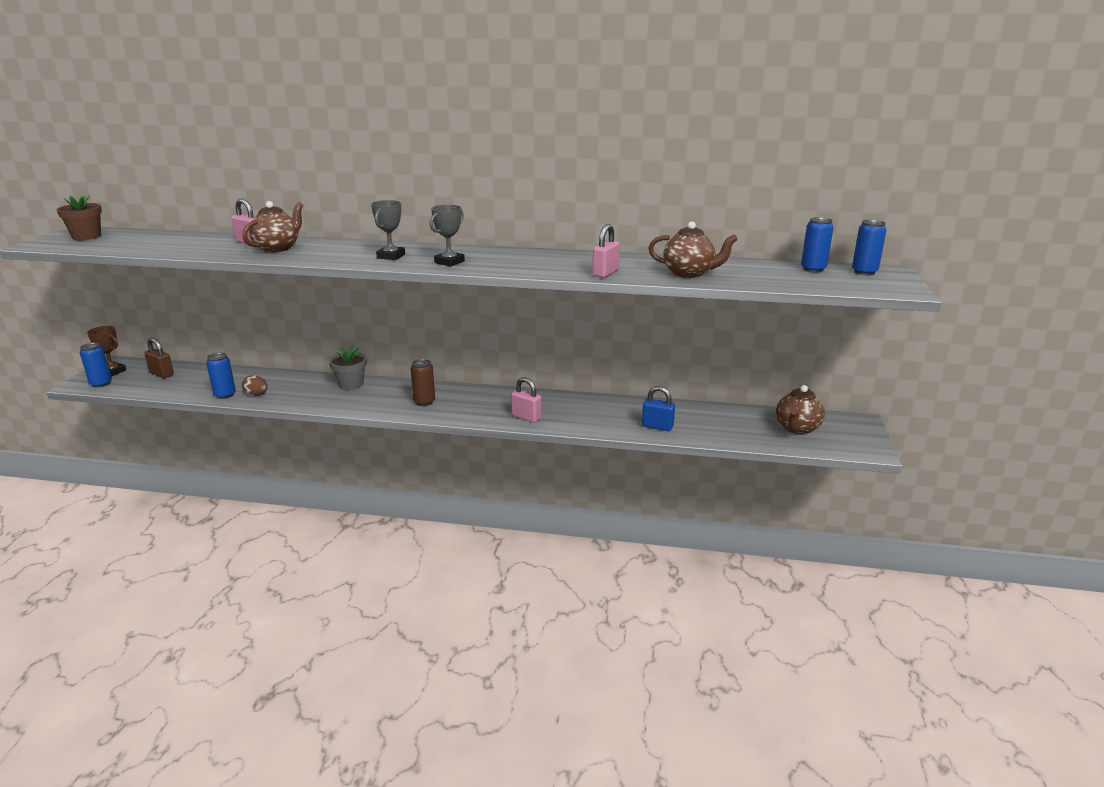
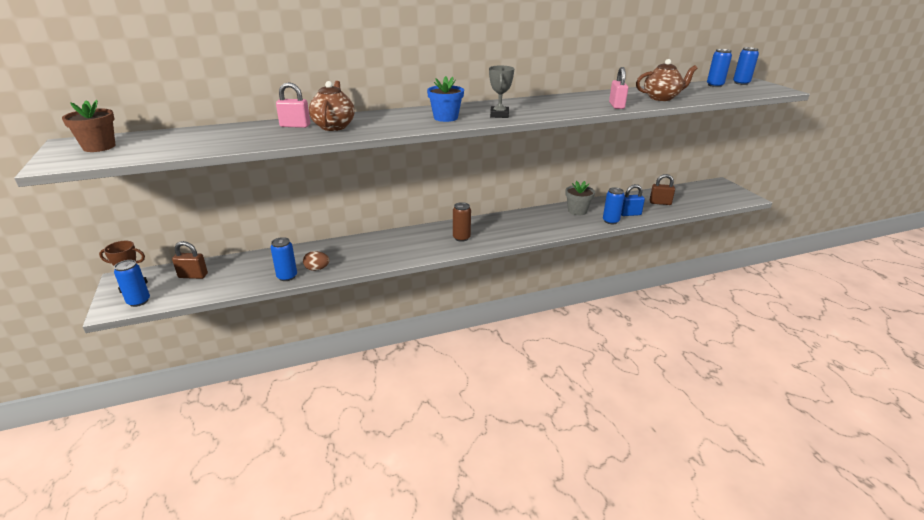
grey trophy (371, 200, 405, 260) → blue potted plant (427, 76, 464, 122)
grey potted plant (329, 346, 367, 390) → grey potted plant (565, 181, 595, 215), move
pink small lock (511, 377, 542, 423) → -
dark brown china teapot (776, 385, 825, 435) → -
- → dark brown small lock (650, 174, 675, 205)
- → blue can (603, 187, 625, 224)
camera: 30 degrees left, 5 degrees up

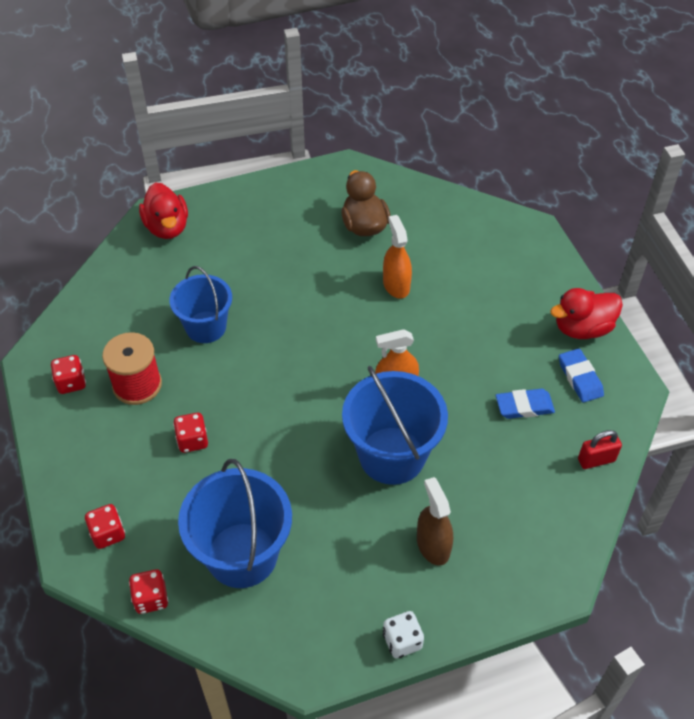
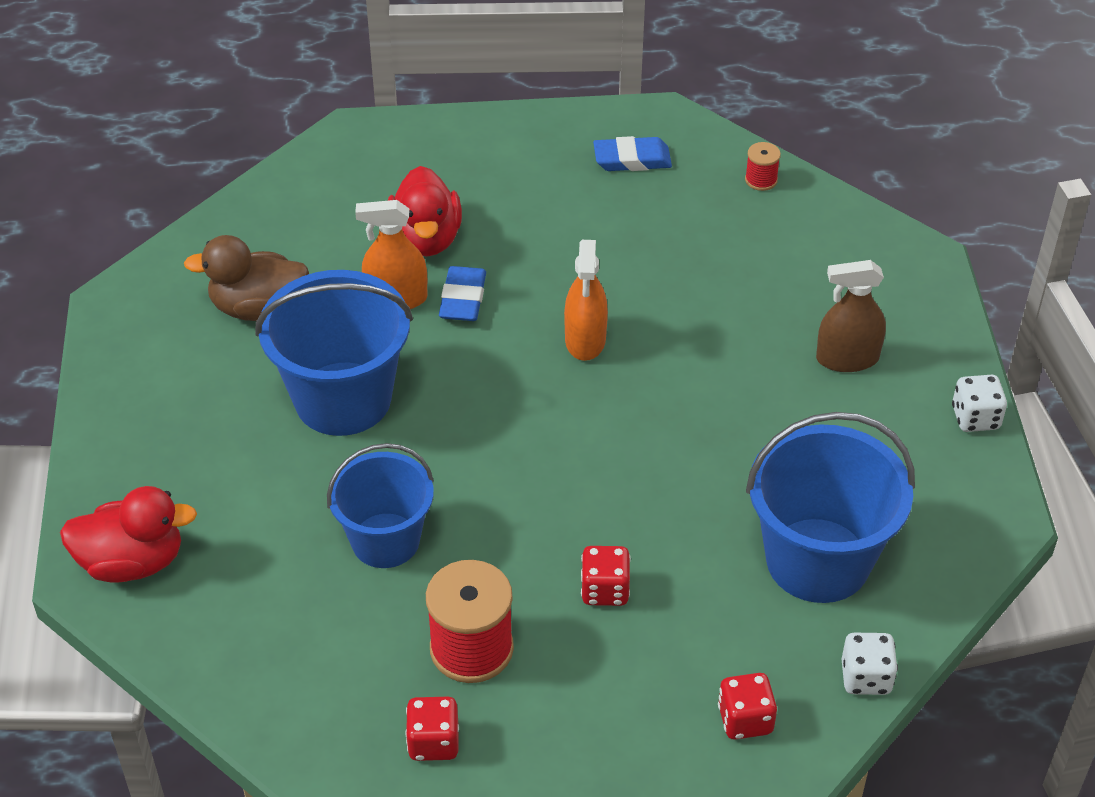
crimson rubber duck (550, 288, 623, 339) → crimson rubber duck (388, 166, 462, 257), move
blue bucket (342, 366, 448, 485) → blue bucket (255, 270, 413, 436), move
blue pencil eraser (496, 389, 555, 419) → blue pencil eraser (439, 266, 486, 321), move
crimson small lock (578, 430, 622, 469) → crimson reel of thread (745, 142, 781, 191)
crimson die (129, 569, 168, 614) → snow-white die (842, 633, 898, 695)
camera: 75 degrees left, 5 degrees down

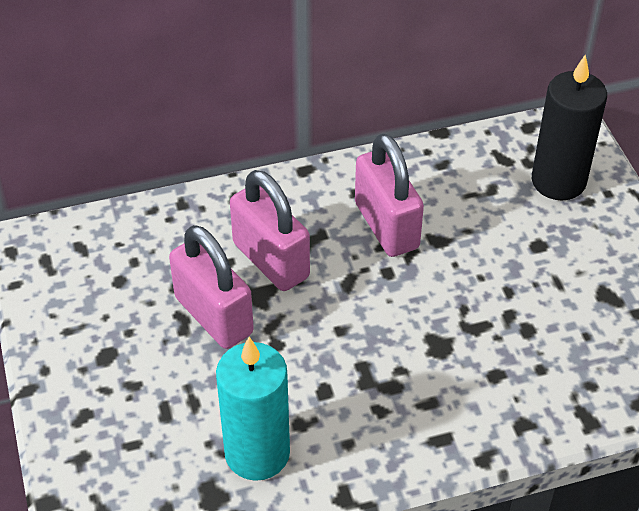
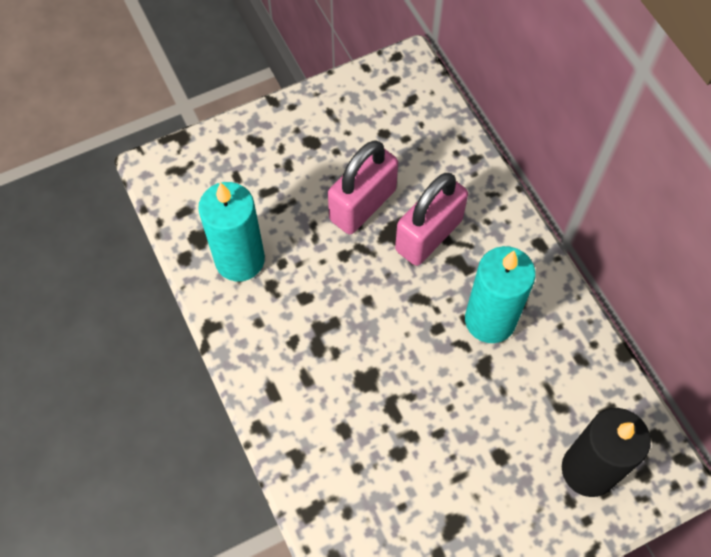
pink small lock (355, 134, 424, 257) → aqua candle (465, 246, 536, 343)
camera: 80 degrees right, 15 degrees up

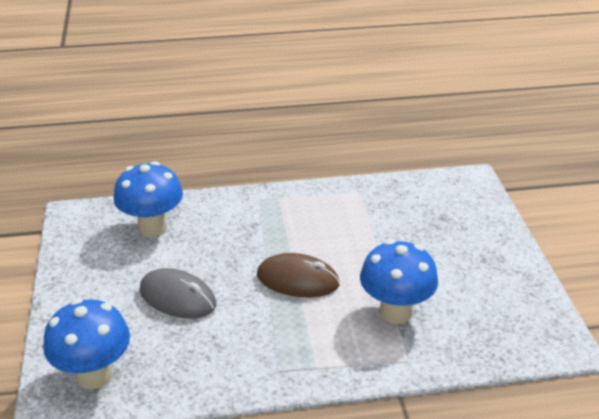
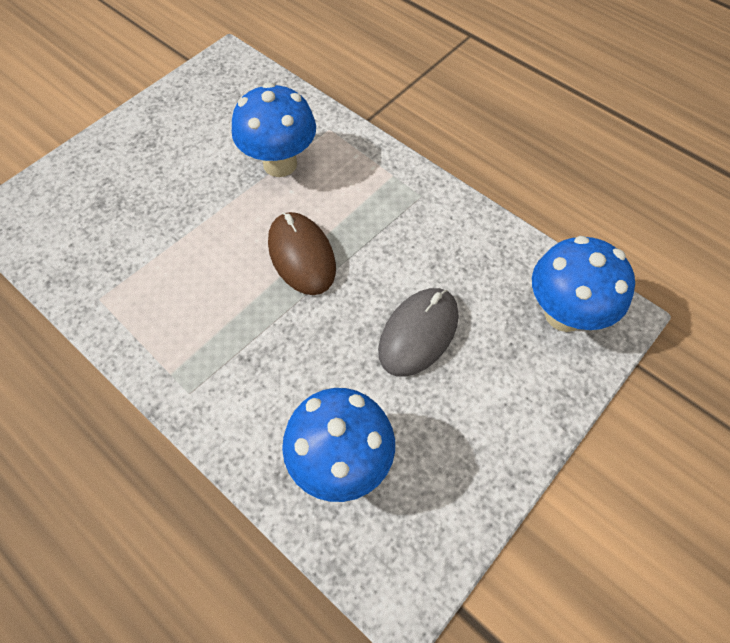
grey computer mouse (140, 268, 216, 319) → grey computer mouse (378, 288, 459, 377), 45 degrees clockwise
camera: 130 degrees left, 25 degrees up

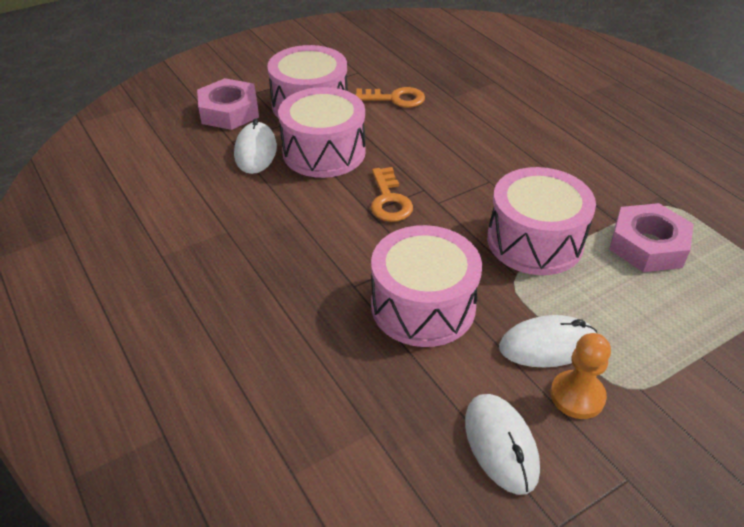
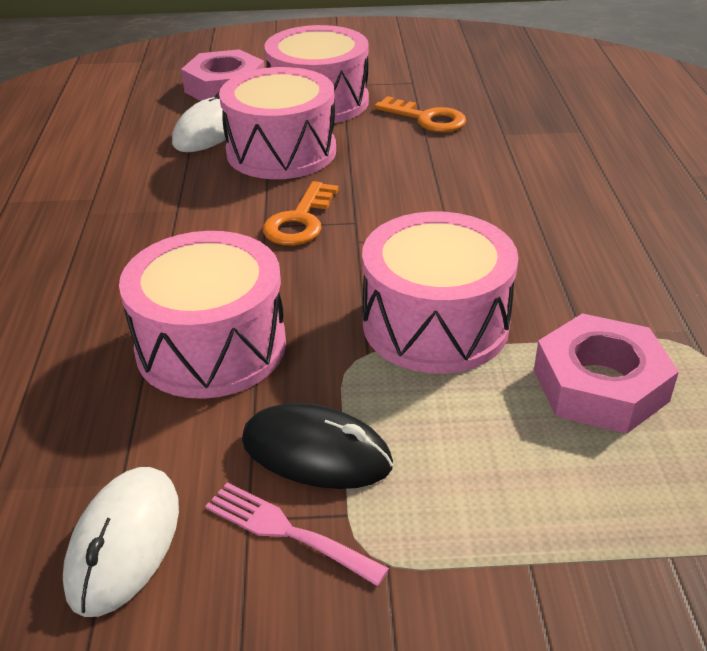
snow-white computer mouse (499, 315, 598, 367) → black computer mouse (242, 403, 393, 489)
orange pawn (550, 333, 611, 419) → pink table fork (205, 482, 389, 586)
camera: 30 degrees right, 5 degrees down

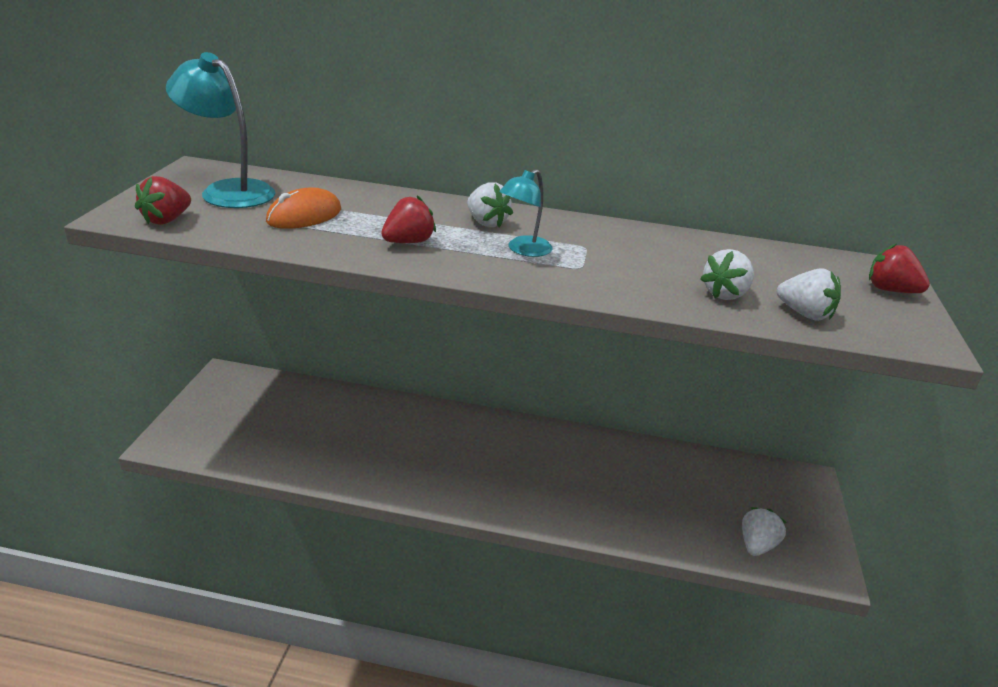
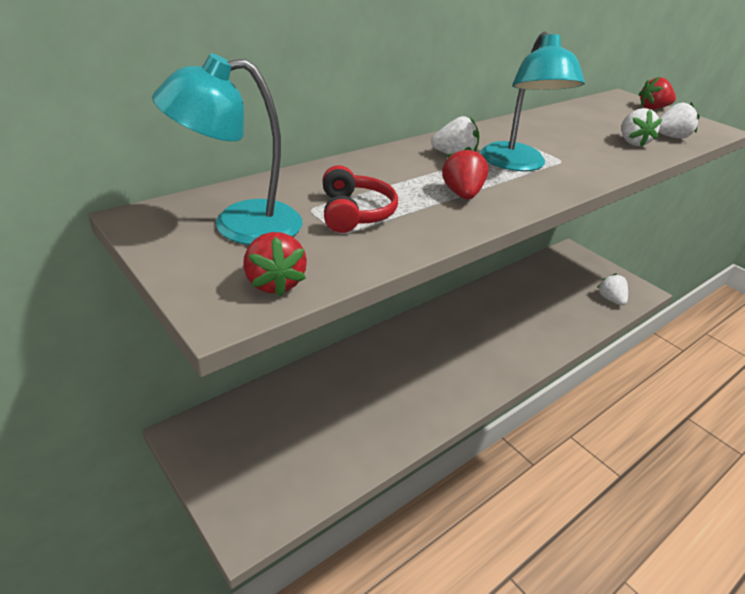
aqua desk lamp (499, 169, 552, 257) → aqua desk lamp (481, 31, 585, 171), x1.69
orange computer mouse (266, 187, 341, 229) → crimson headset (323, 165, 398, 233)
camera: 50 degrees left, 5 degrees up

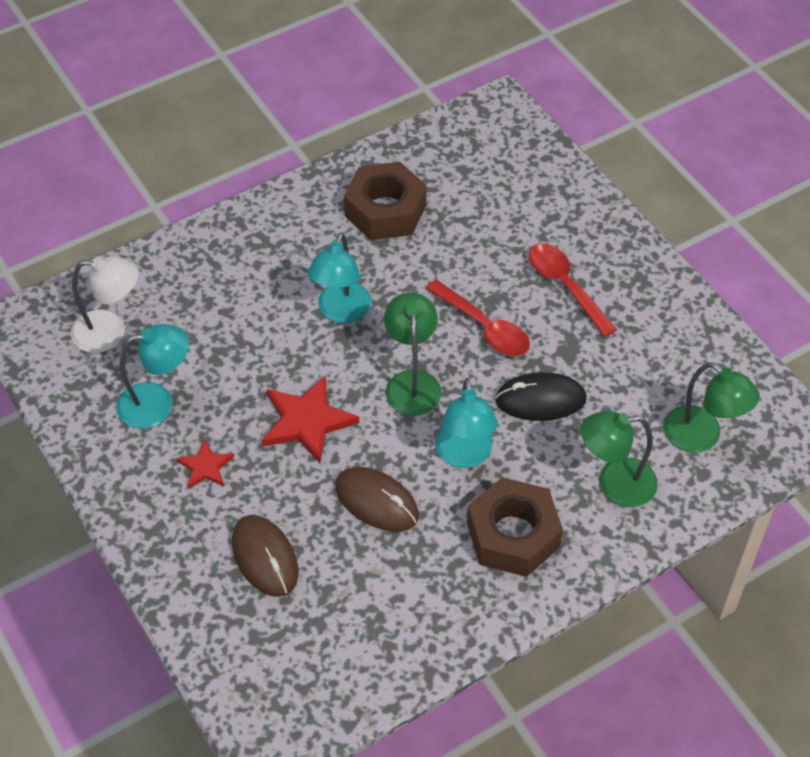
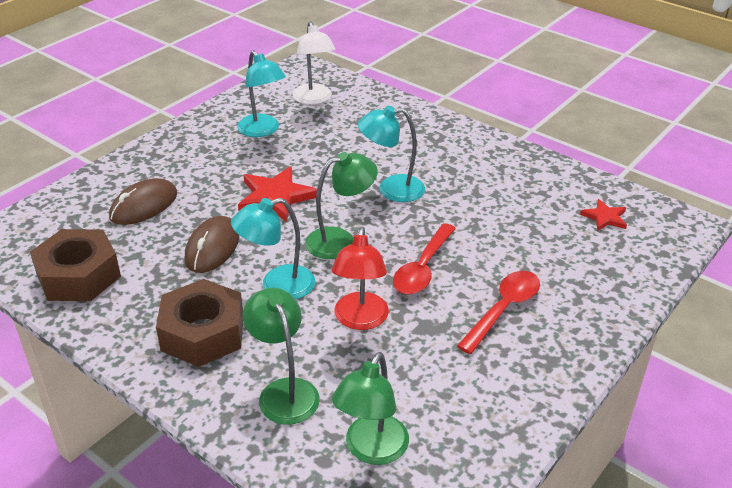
dark brown hexagon nut (344, 162, 427, 240) → dark brown hexagon nut (30, 229, 121, 301), move
black computer mouse (495, 372, 587, 421) → crimson desk lamp (332, 227, 389, 330)
crimson star shape (177, 439, 234, 489) → crimson star shape (580, 199, 627, 231), move
camera: 70 degrees right, 15 degrees down

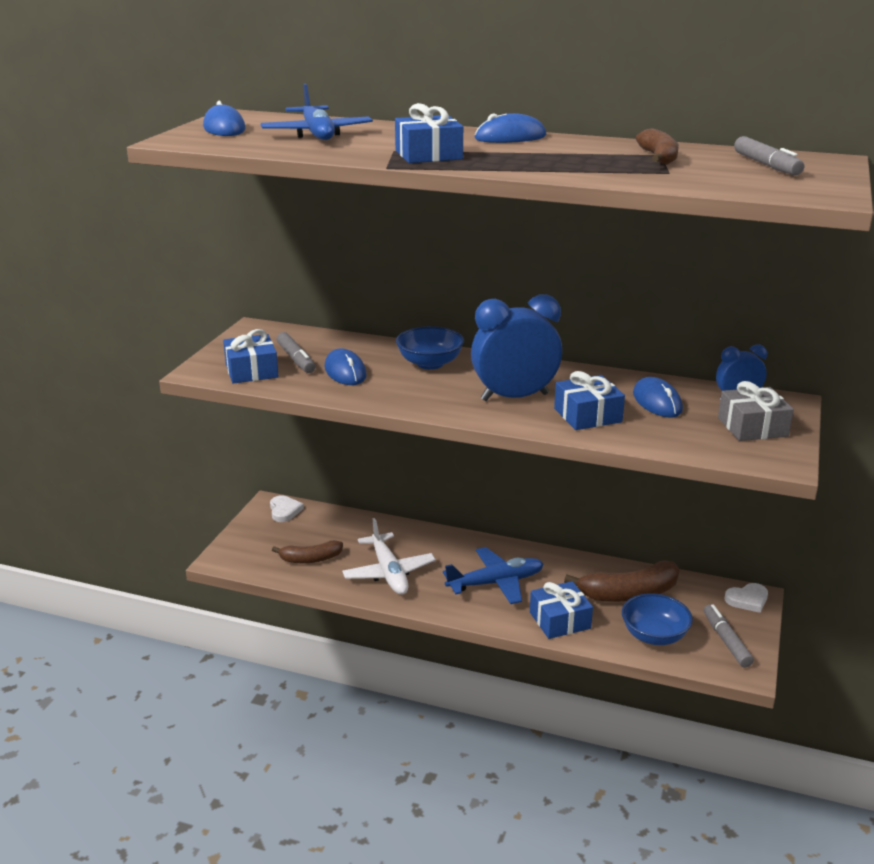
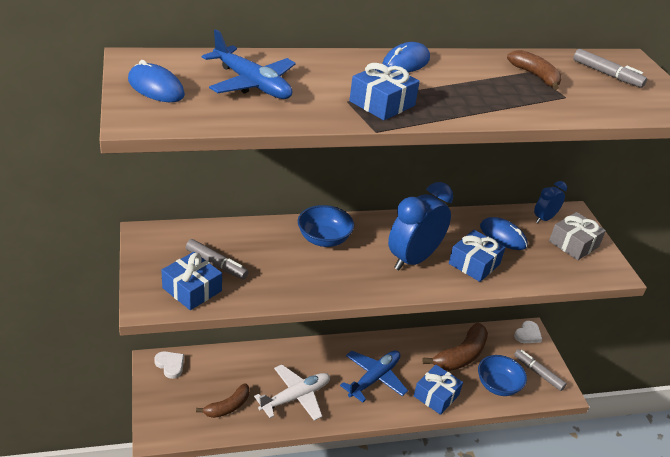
blue computer mouse (325, 348, 367, 385) → -
snow-white plane (342, 518, 436, 595) → snow-white plane (254, 365, 330, 421), 75 degrees counterclockwise
camera: 35 degrees left, 10 degrees up

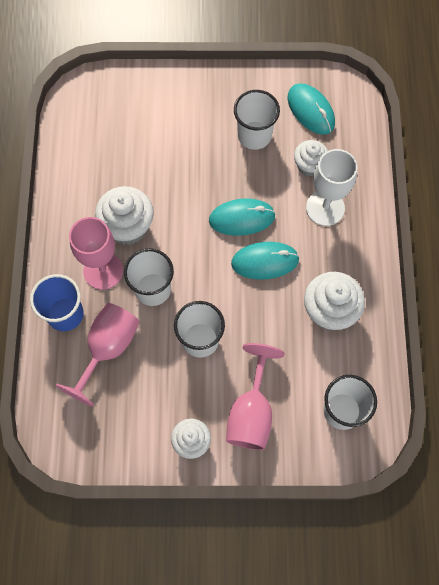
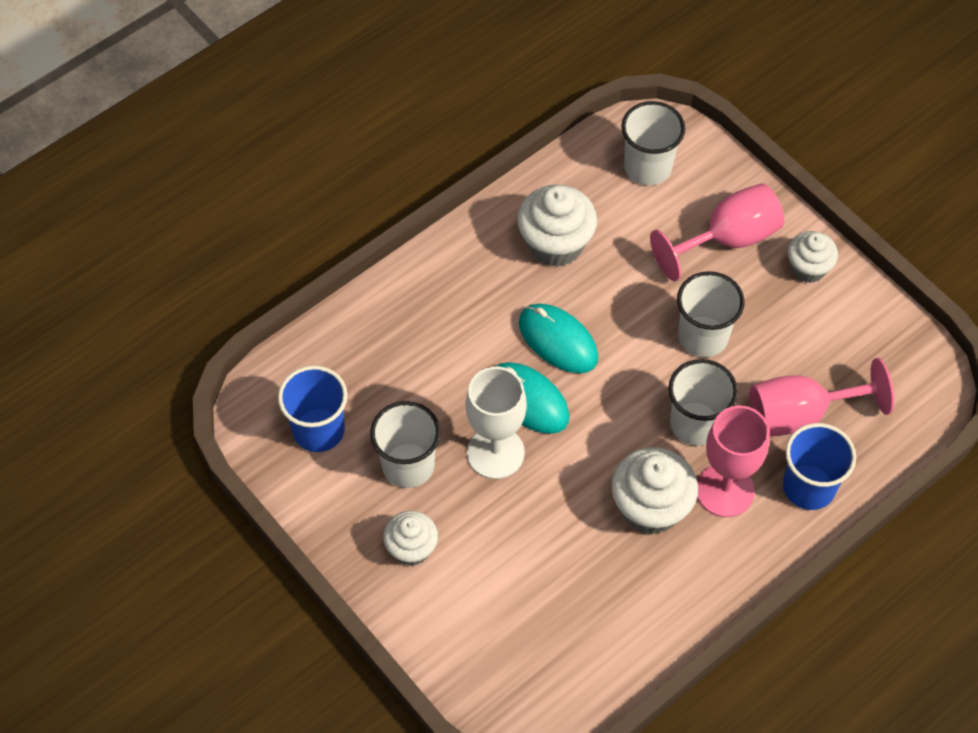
aqua computer mouse (288, 84, 335, 135) → blue tumbler (278, 365, 348, 452)
snow-white fairy cake (294, 140, 328, 176) → snow-white fairy cake (383, 511, 438, 566), move
snow-white chalice (306, 149, 357, 226) → snow-white chalice (466, 367, 527, 479), move
camera: 130 degrees left, 10 degrees down

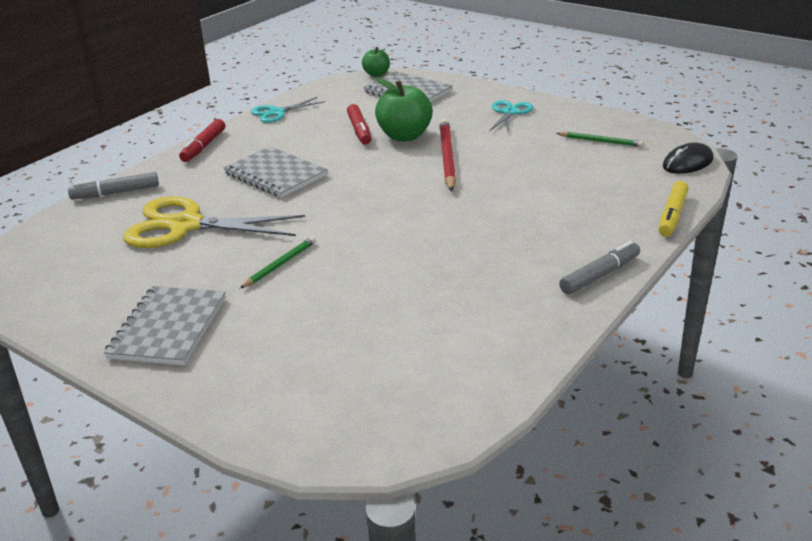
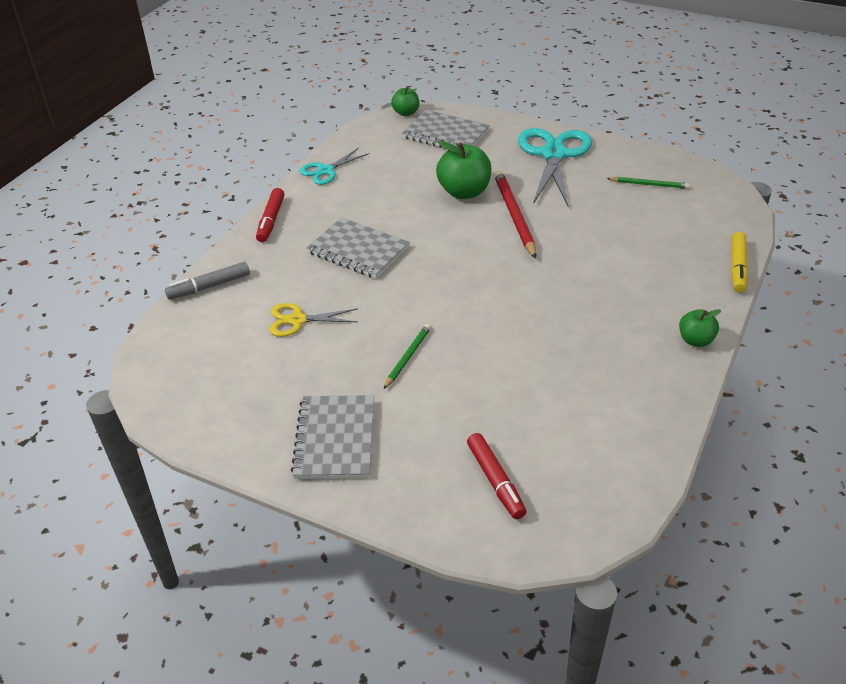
aqua scissors (489, 100, 533, 132) → aqua scissors (518, 128, 592, 206), x1.87
crimson marker (347, 104, 372, 144) → crimson marker (467, 433, 526, 519), move
black computer mouse (663, 143, 713, 174) → -
bright yellow scissors (123, 196, 305, 248) → bright yellow scissors (270, 303, 358, 337), x0.54
grey marker (559, 241, 640, 295) → leaf-green toy apple (679, 309, 722, 347)
camera: 10 degrees left, 10 degrees up

